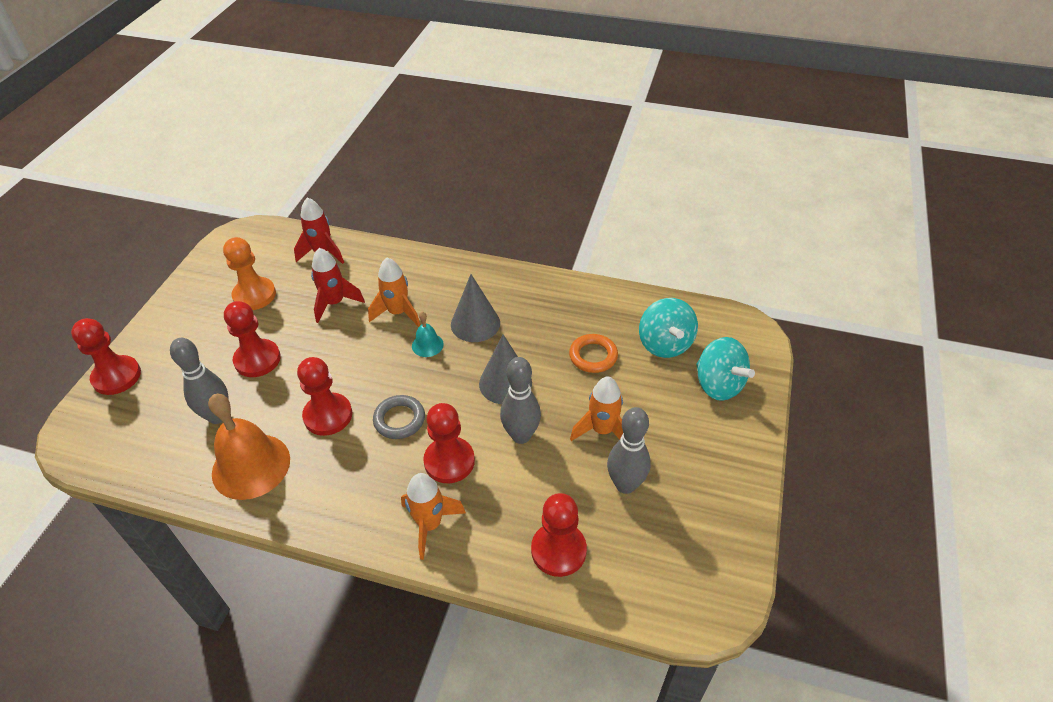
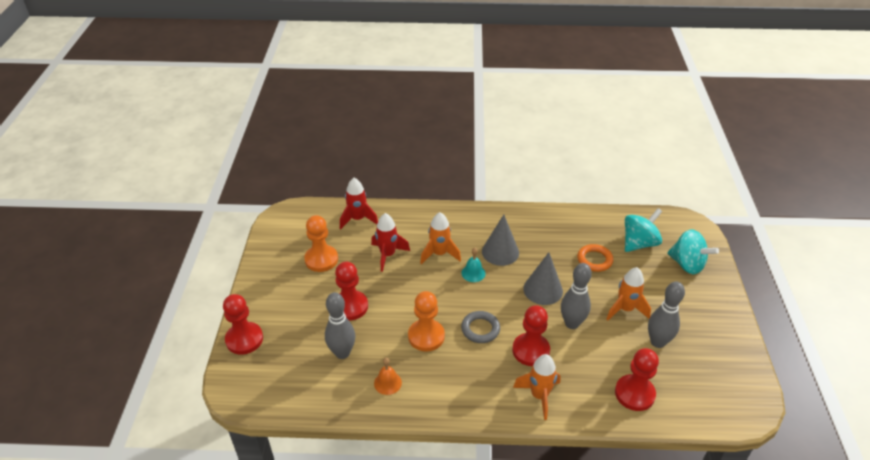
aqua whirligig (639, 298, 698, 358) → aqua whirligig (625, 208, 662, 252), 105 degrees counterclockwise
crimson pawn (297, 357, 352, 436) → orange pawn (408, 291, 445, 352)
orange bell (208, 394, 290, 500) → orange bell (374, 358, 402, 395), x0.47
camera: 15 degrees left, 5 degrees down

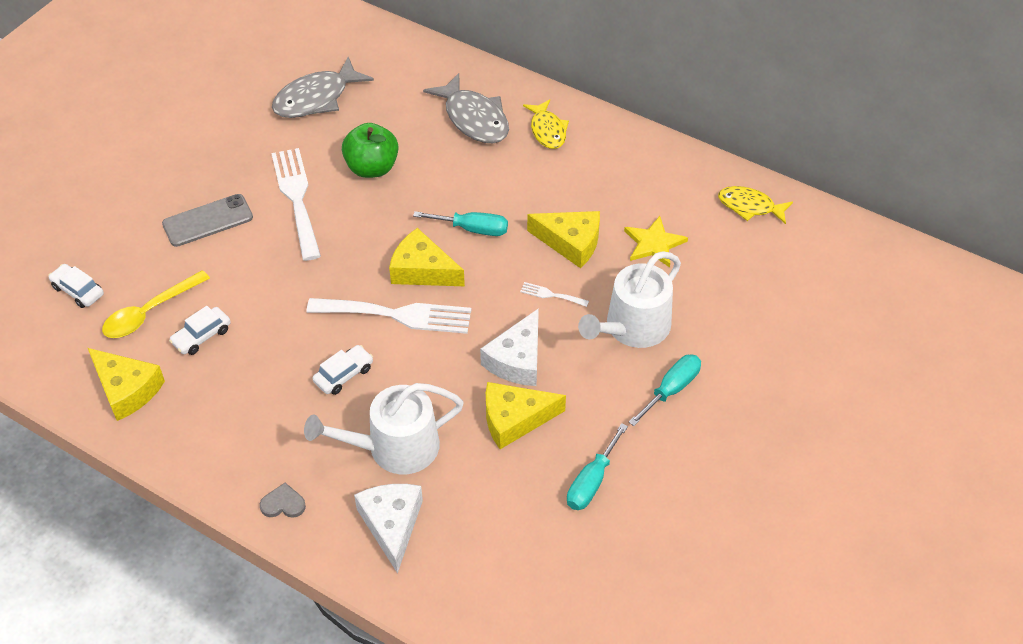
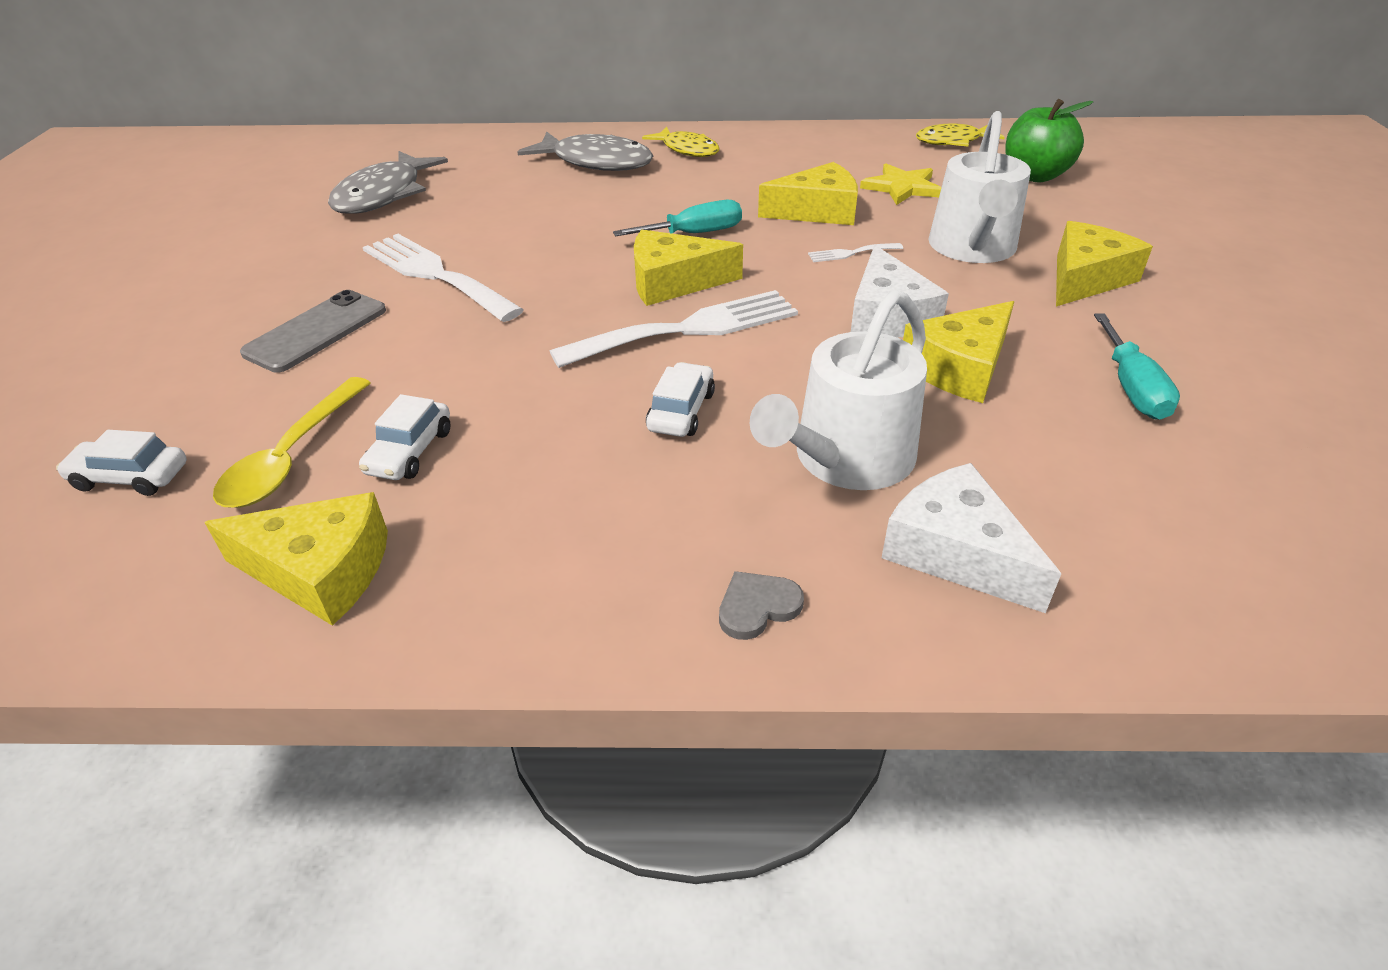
leaf-green toy apple (342, 123, 399, 178) → leaf-green toy apple (1005, 99, 1093, 183), move
aqua flat screwdriver (629, 354, 701, 426) → bright yellow cheese (1056, 221, 1153, 306)
camera: 30 degrees left, 10 degrees down

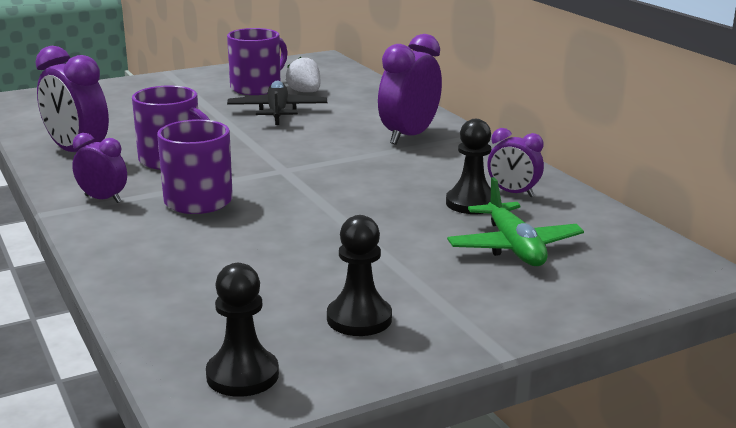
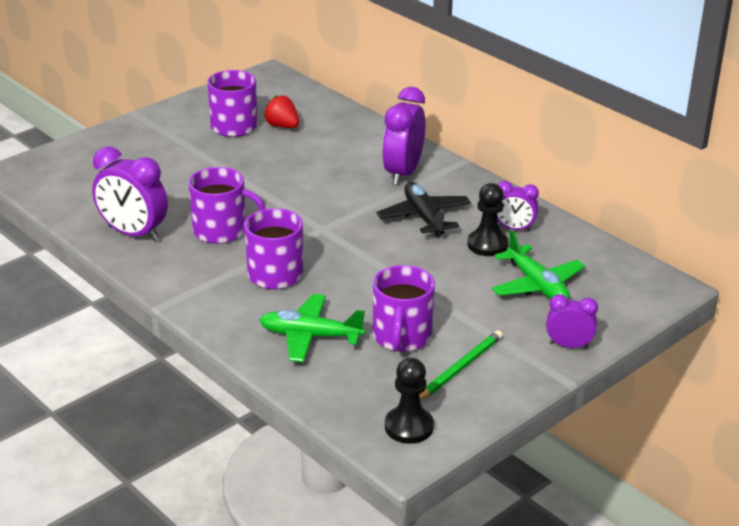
snow-white toy strawberry (286, 57, 320, 92) → crimson toy strawberry (264, 95, 299, 128)
black plane (227, 80, 327, 125) → black plane (376, 182, 471, 238), move
royal purple clock (72, 133, 127, 203) → royal purple clock (546, 294, 598, 349), move
black pawn (327, 215, 392, 336) → leaf-green lead pencil (419, 330, 503, 400)
- → royal purple coffee mug (373, 265, 435, 352)
- → leaf-green plane (260, 294, 365, 362)
camera: 15 degrees left, 10 degrees up

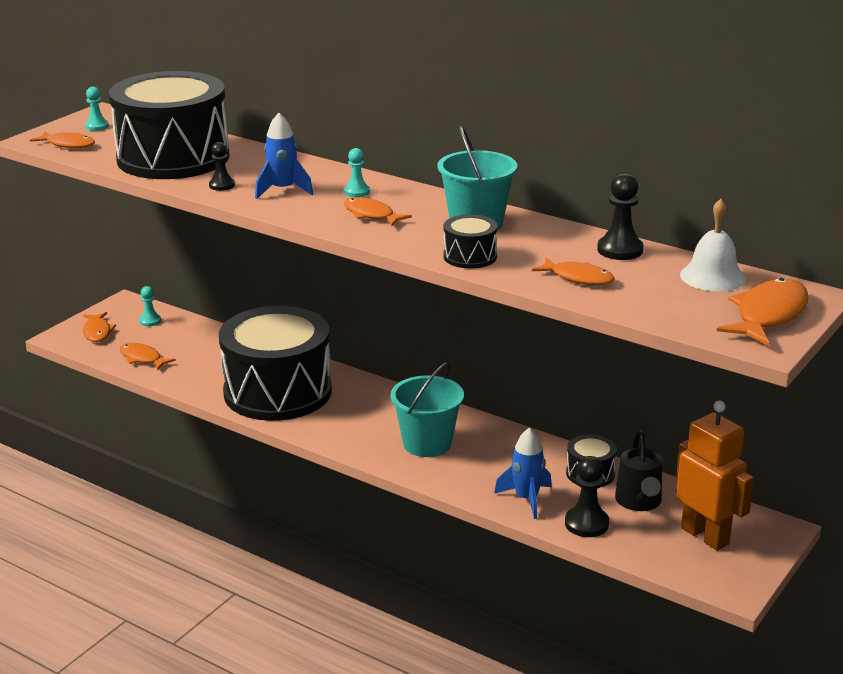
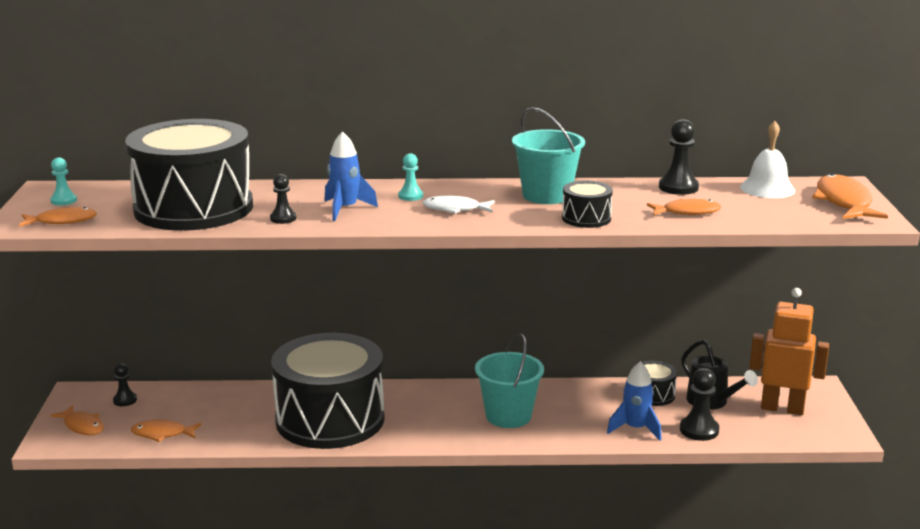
orange toy fish (344, 197, 412, 226) → snow-white toy fish (422, 196, 495, 214)
aqua pawn (139, 286, 161, 326) → black pawn (113, 363, 137, 406)
camera: 35 degrees left, 5 degrees down

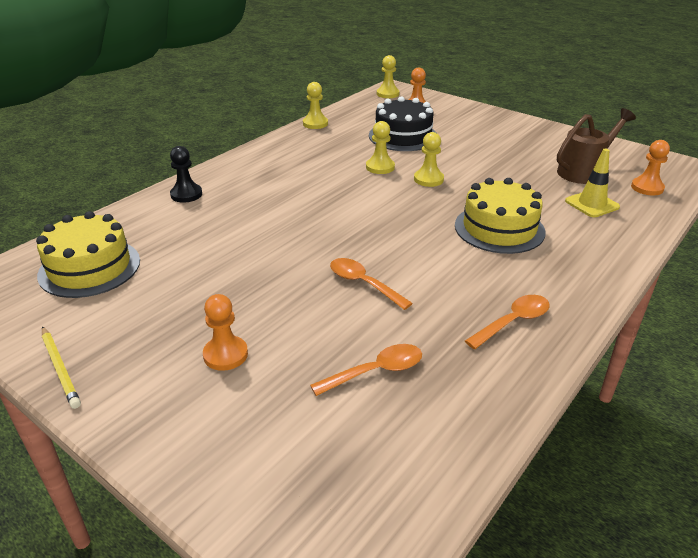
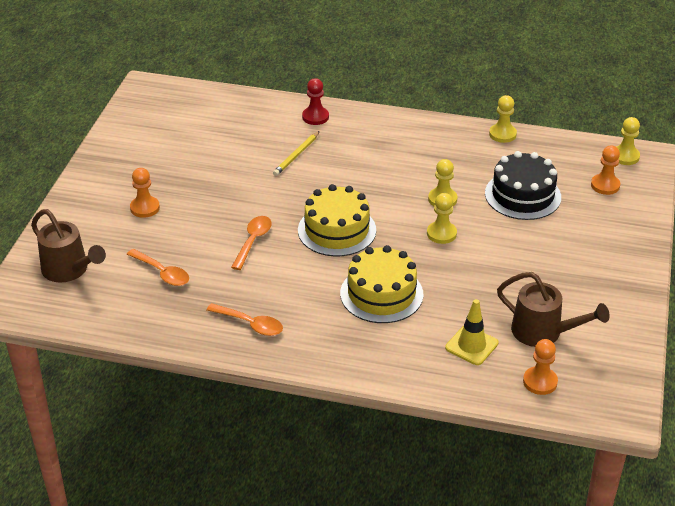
black pawn (170, 146, 202, 202) → crimson pawn (302, 78, 329, 125)
bright yellow gateau (36, 211, 140, 298) → bright yellow gateau (298, 184, 376, 257), move
bright yellow lead pencil (42, 326, 81, 409) → bright yellow lead pencil (273, 131, 320, 176), move
- → dark brown watering can (31, 209, 106, 282)
camera: 65 degrees right, 5 degrees up

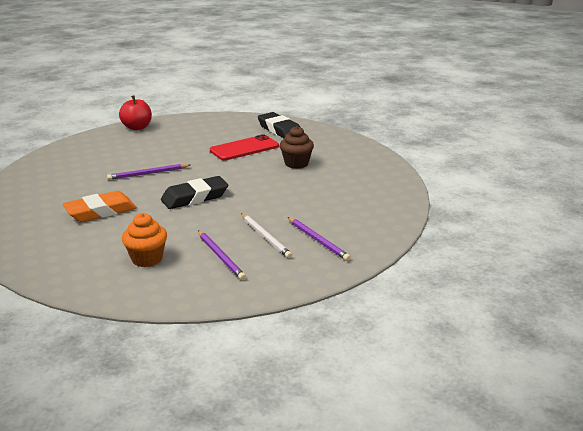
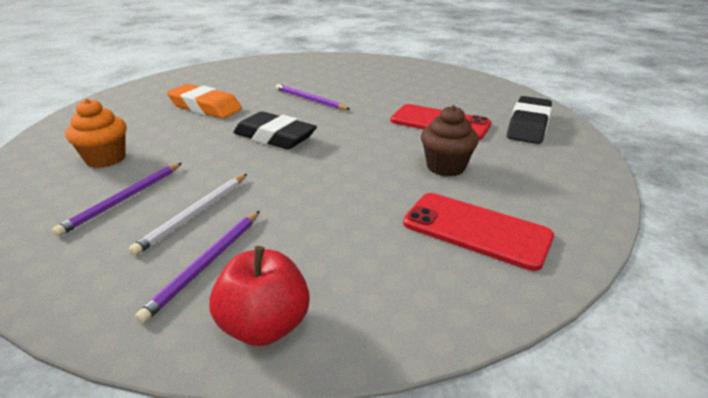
crimson toy apple (119, 95, 152, 130) → crimson toy apple (210, 246, 310, 346), move
- → crimson mobile phone (403, 193, 554, 271)
camera: 60 degrees right, 5 degrees up

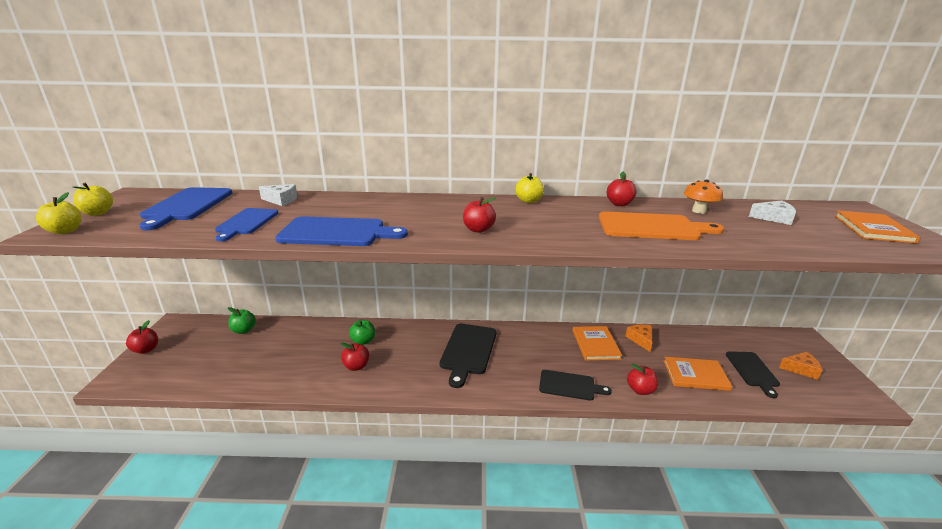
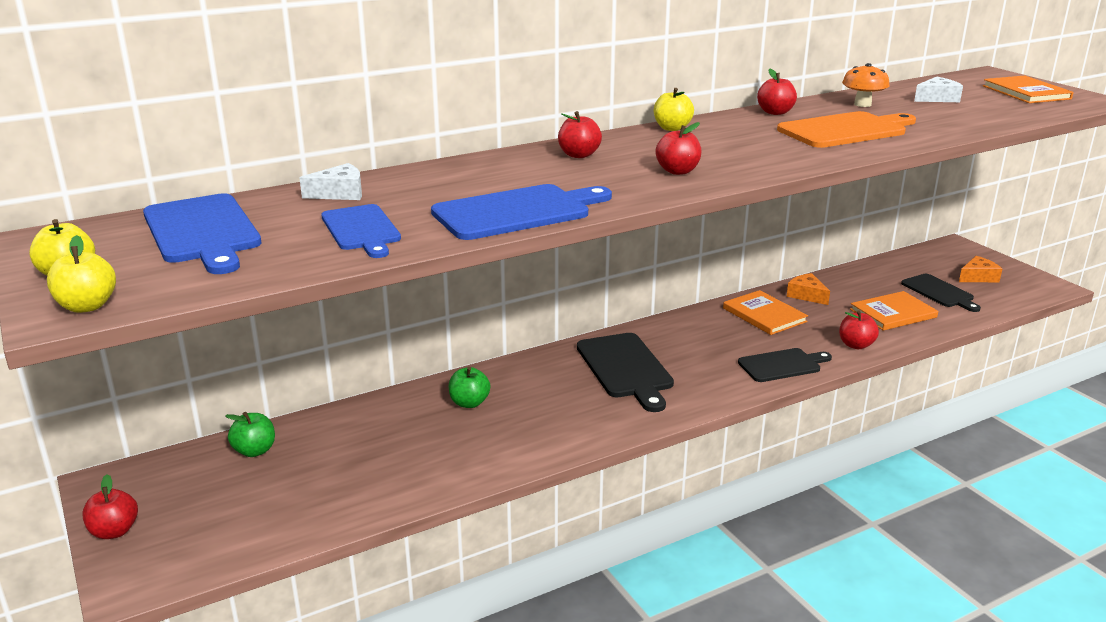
crimson toy apple (340, 343, 369, 371) → crimson toy apple (558, 111, 602, 158), move
camera: 30 degrees left, 0 degrees up

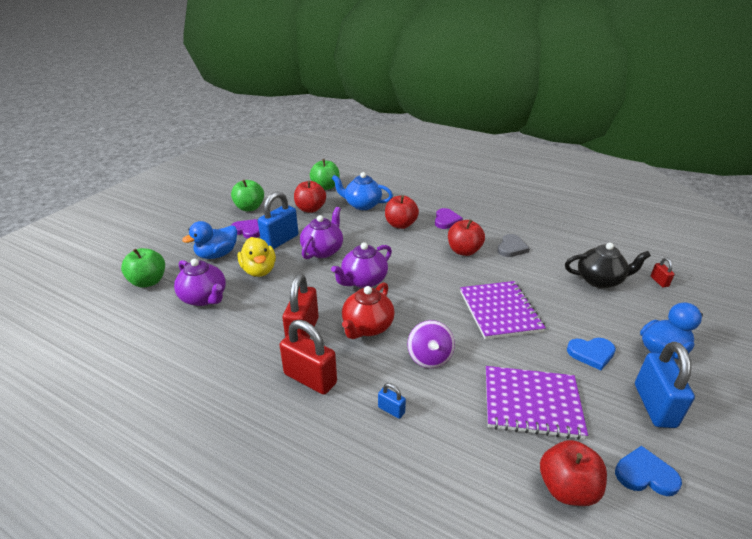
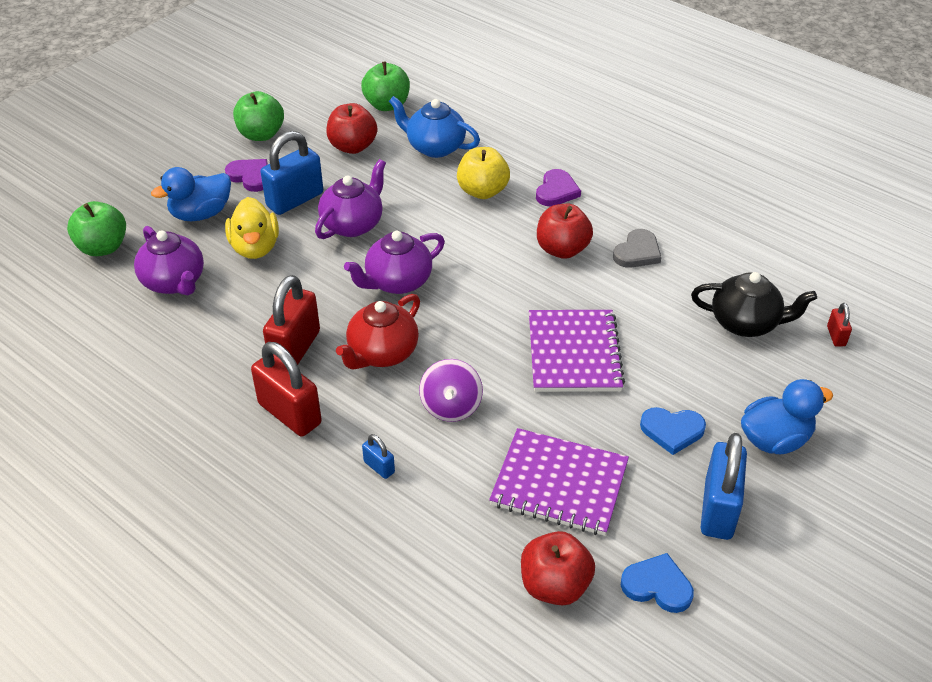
crimson toy apple (385, 195, 419, 229) → bright yellow toy apple (457, 147, 510, 199)
camera: 10 degrees right, 10 degrees up

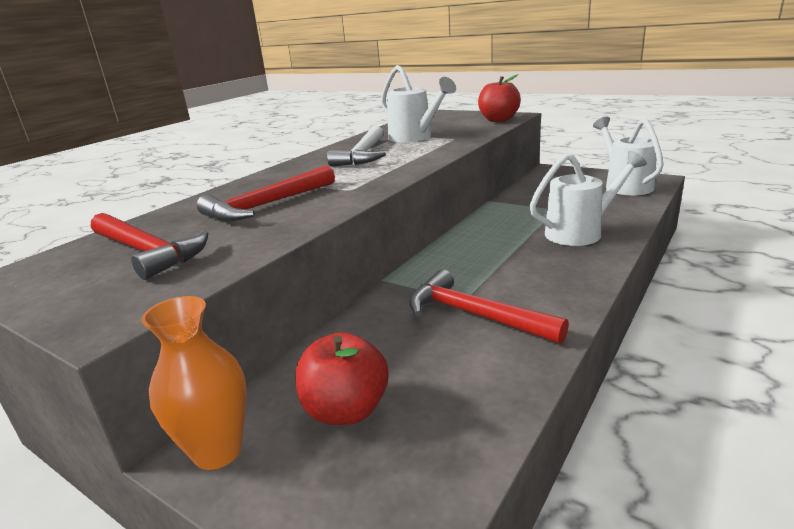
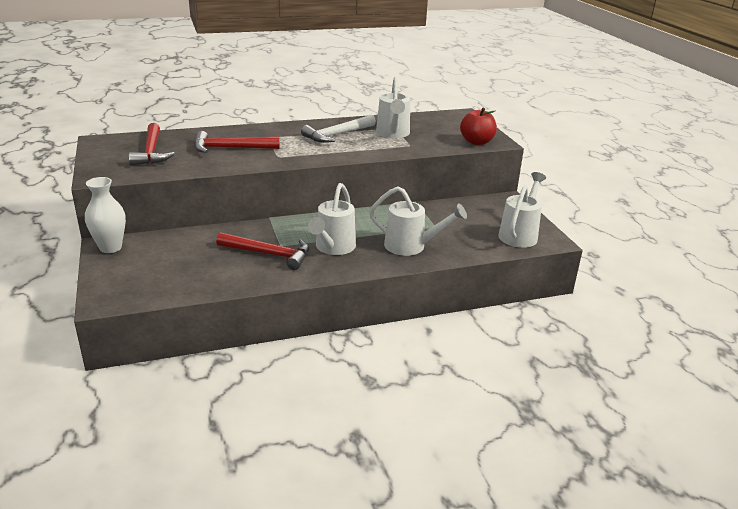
crimson carpenter's hammer (409, 269, 569, 344) → crimson carpenter's hammer (216, 232, 309, 270), 120 degrees clockwise
orange flower vase (142, 296, 247, 470) → snow-white flower vase (85, 177, 126, 253)
crimson toy apple (295, 332, 389, 425) → -
- → snow-white watering can (308, 183, 356, 255)
camera: 35 degrees right, 5 degrees up

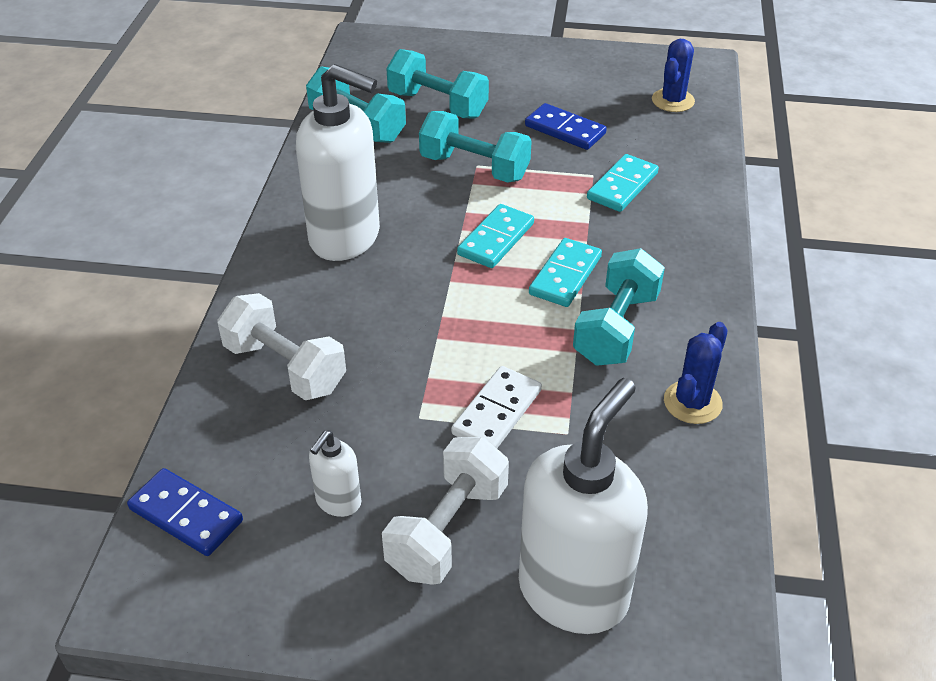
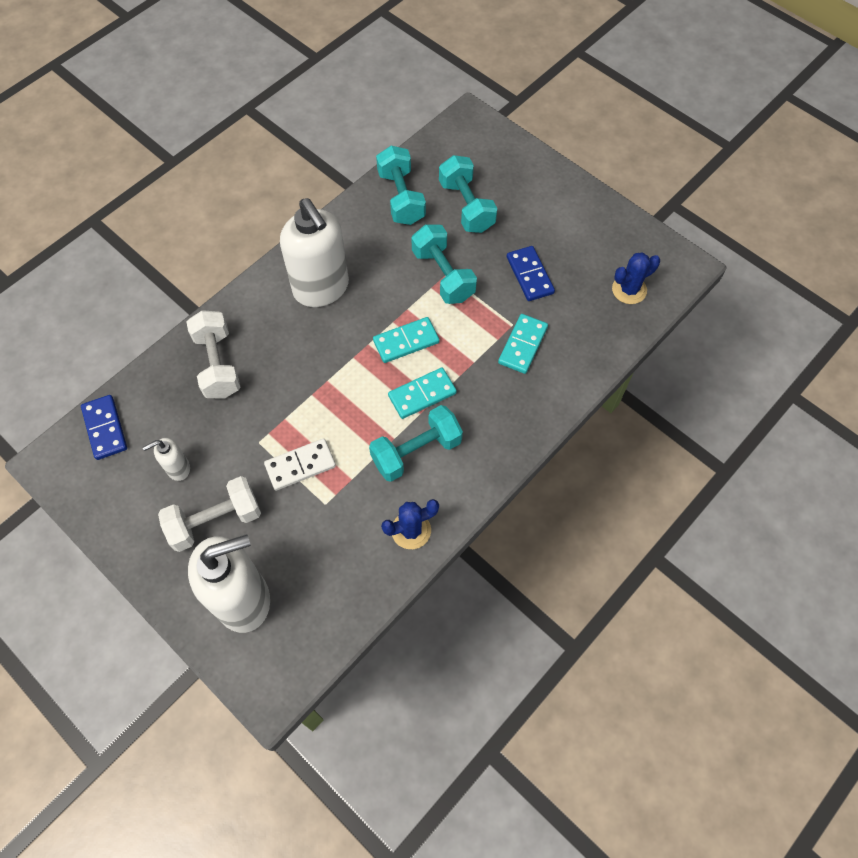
aqua domino (587, 154, 659, 212) → aqua domino (498, 314, 548, 374), 45 degrees counterclockwise
camera: 35 degrees right, 20 degrees up

